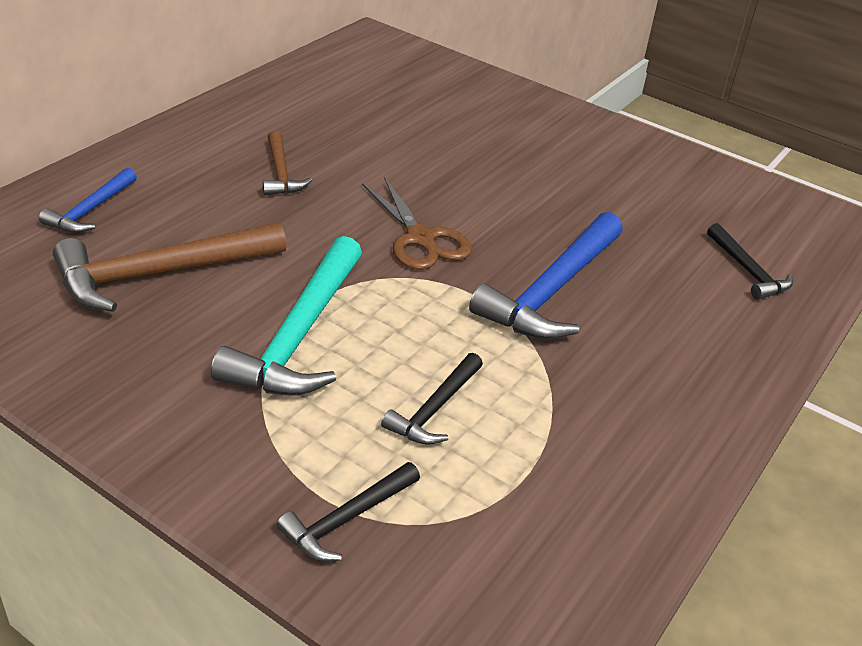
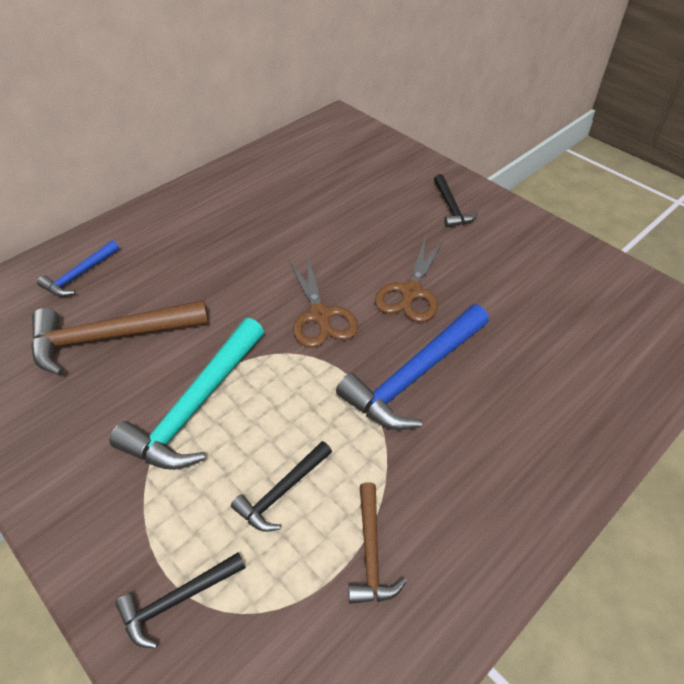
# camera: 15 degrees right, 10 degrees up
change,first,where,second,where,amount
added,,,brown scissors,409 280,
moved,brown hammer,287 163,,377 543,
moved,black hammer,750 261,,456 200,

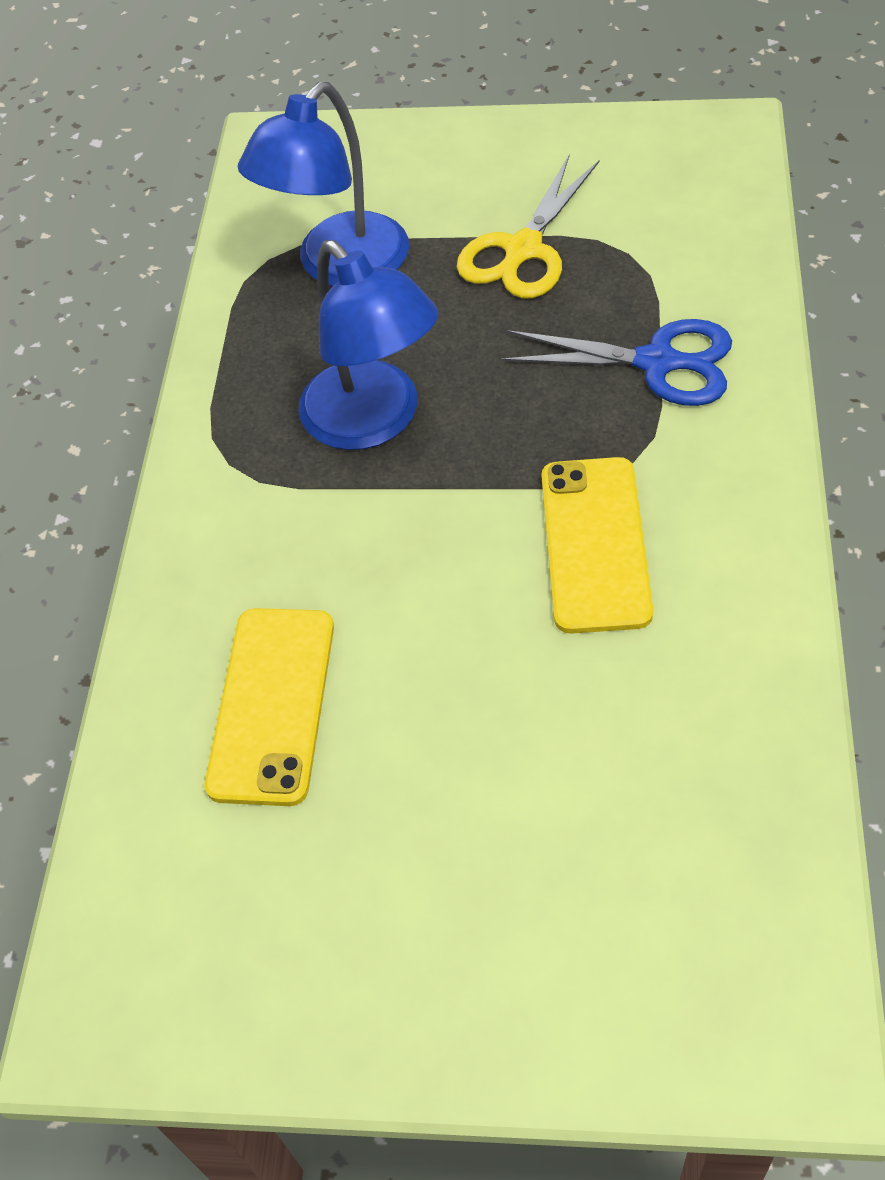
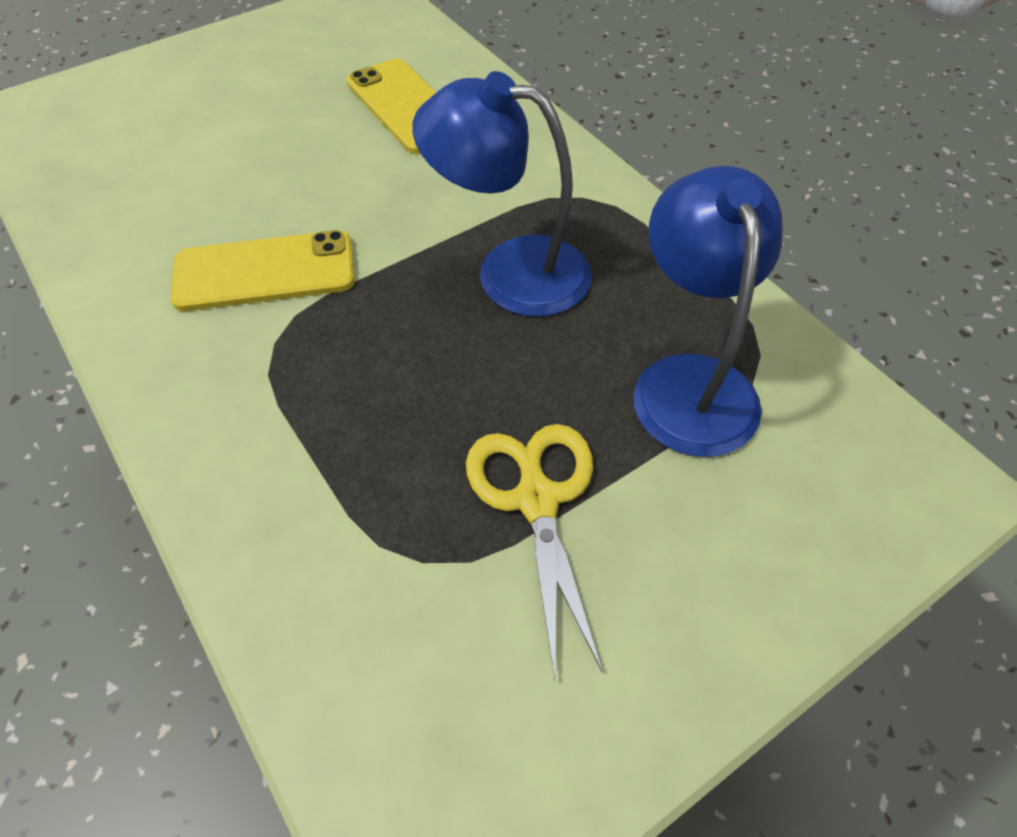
# camera: 135 degrees right, 0 degrees up
change,first,where,second,where,amount
removed,blue scissors,616 362,,,
turned,yellow phone,597 545,,262 270,60 degrees counterclockwise

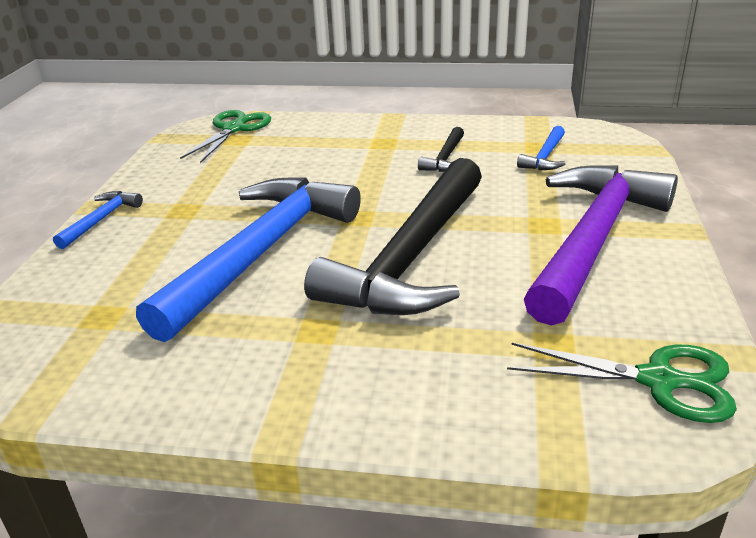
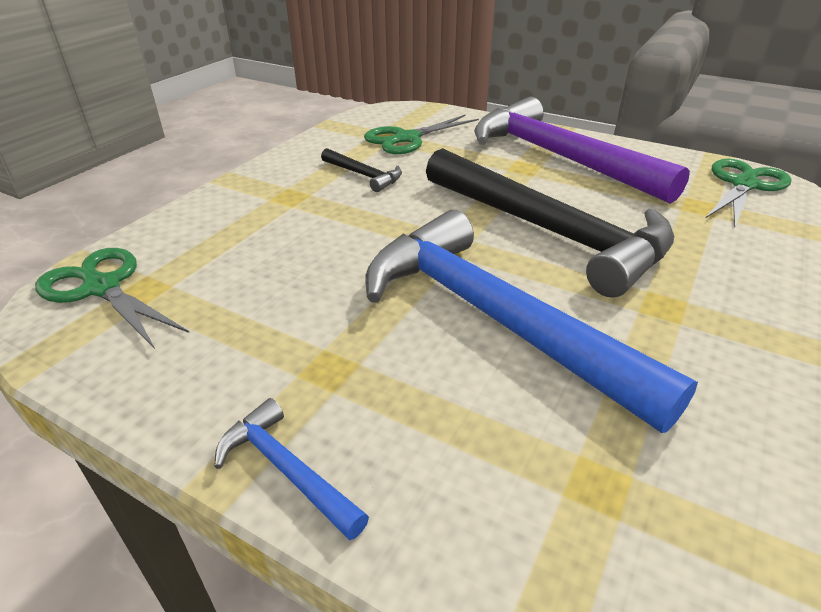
# camera: 70 degrees left, 5 degrees up
change,first,where,second,where,amount
replaced,blue hammer,541 148,green scissors,421 134,

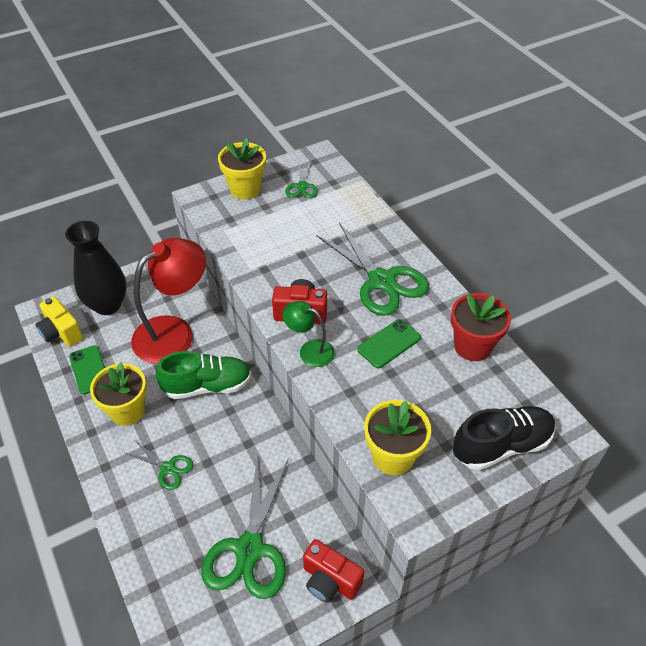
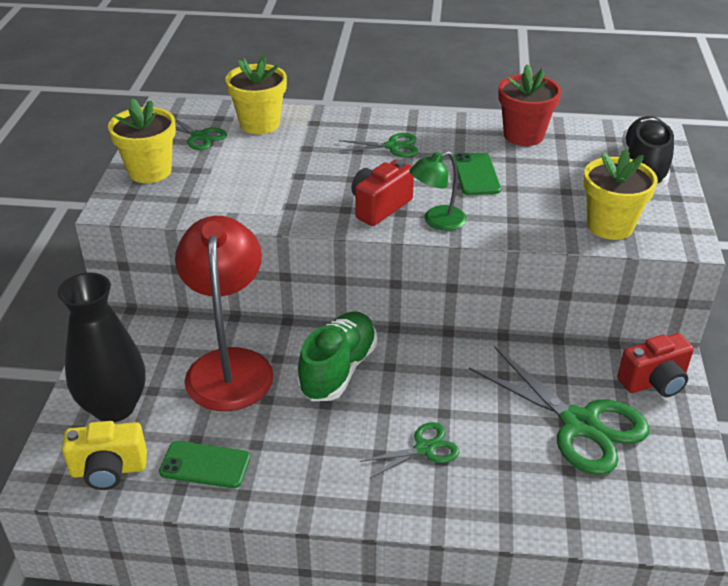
# camera: 55 degrees left, 10 degrees down
change,first,where,second,where,amount
moved,yellow flower pot,118 394,,256 94,
resized,green scissors,372 269,,378 145,x0.51

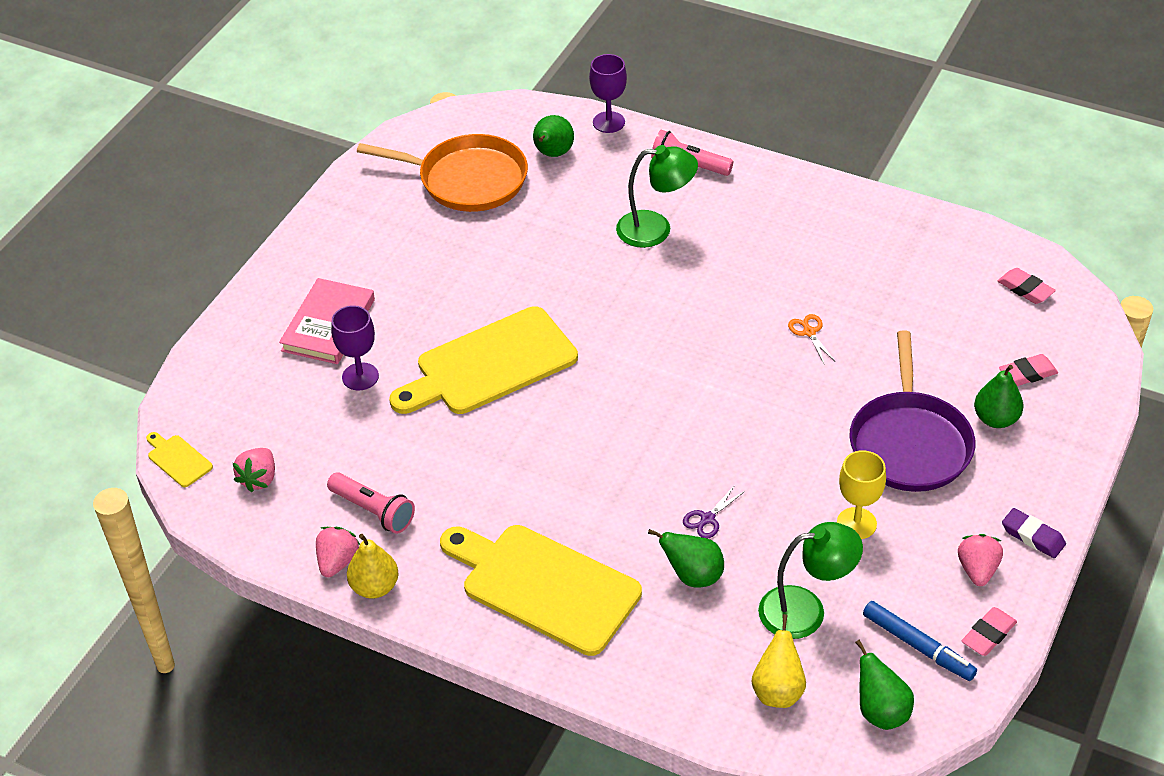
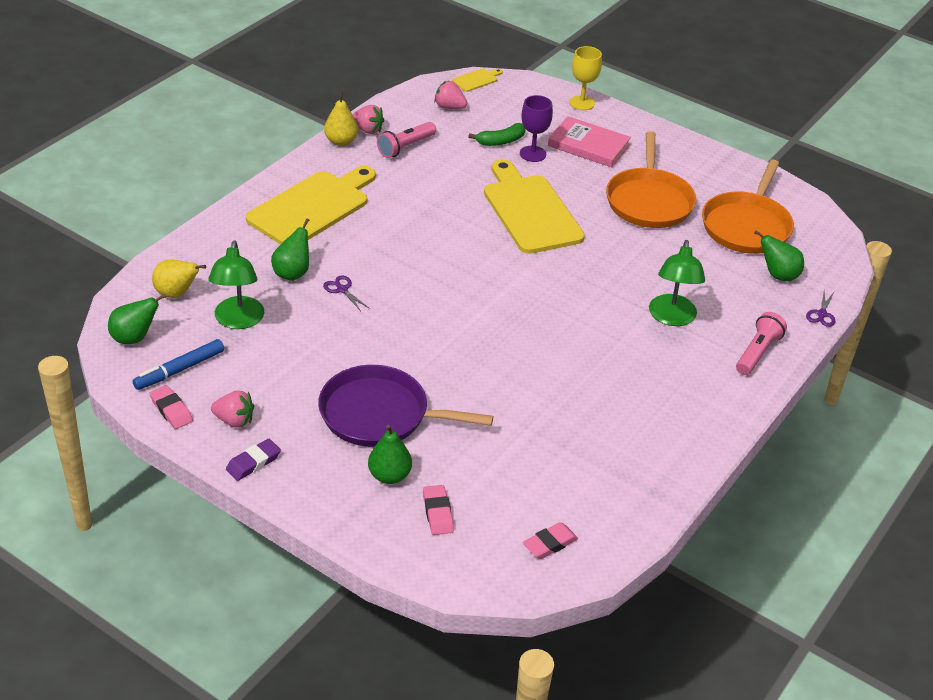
# camera: 95 degrees right, 5 degrees down
change,first,where,second,where,amount
removed,orange scissors,811 339,,,
added,,,green banana,497 134,
added,,,orange pan,651 179,
moved,yellow goblet,861 494,,585 78,
replaced,purple goblet,608 93,purple scissors,820 309,

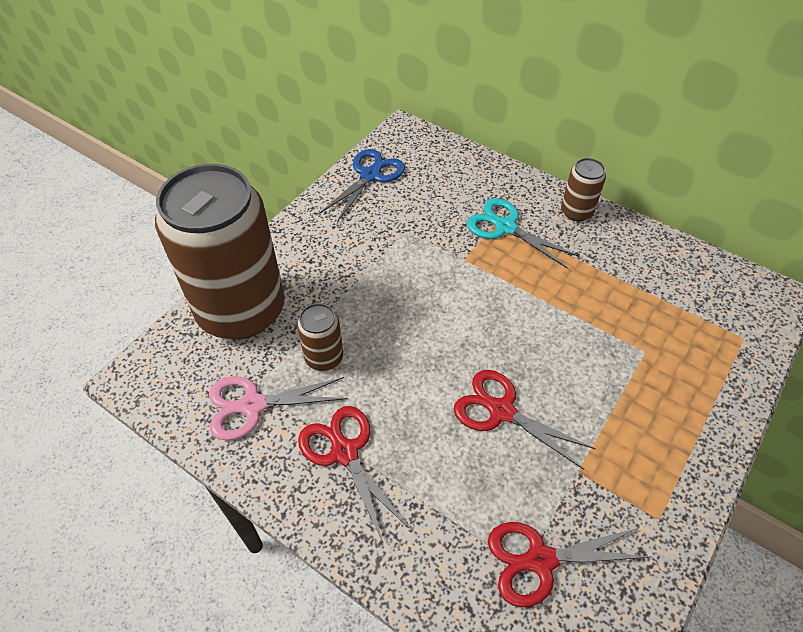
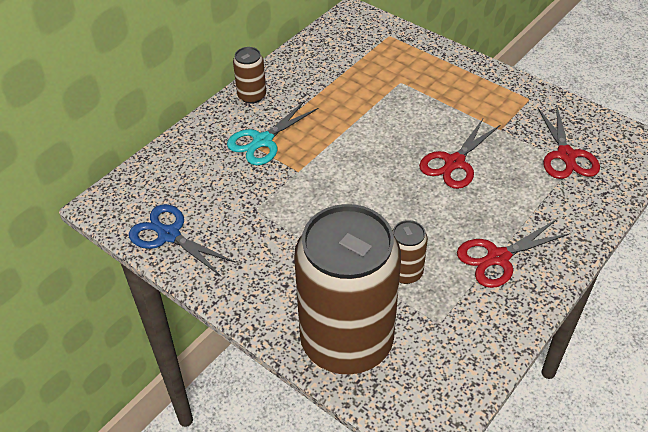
# camera: 85 degrees left, 5 degrees down
change,first,where,second,where,amount
removed,pink scissors,278 408,,,

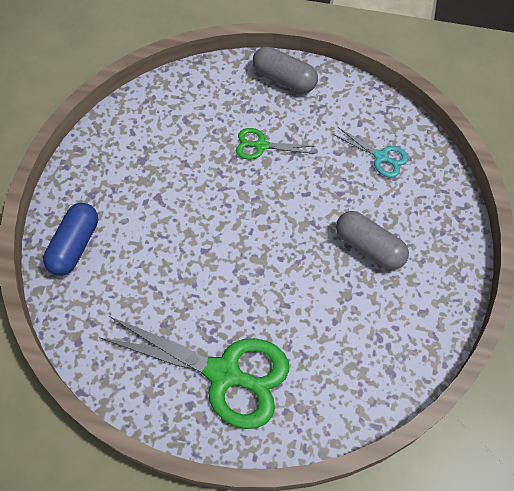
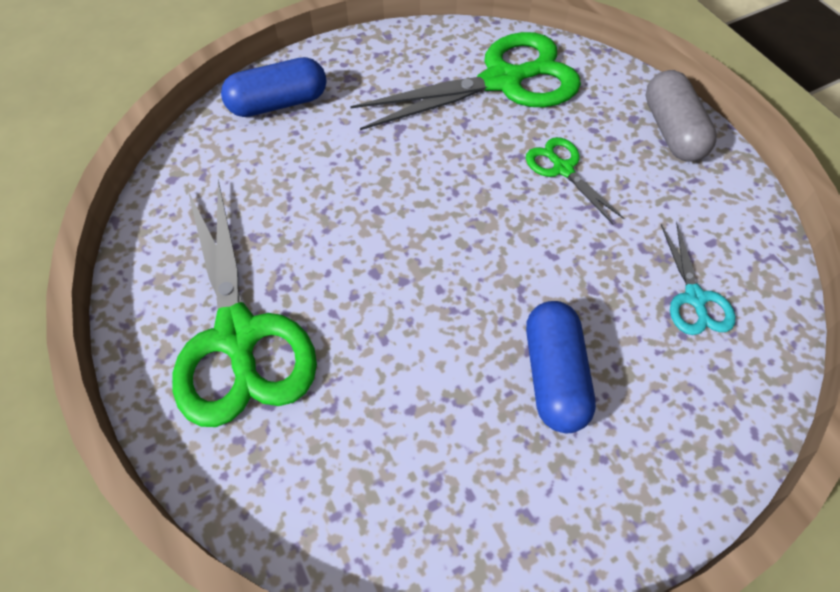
# camera: 50 degrees right, 5 degrees down
change,first,where,second,where,amount
added,,,green scissors,465 81,
recoloured,grey capsule,372 240,blue capsule,561 367,

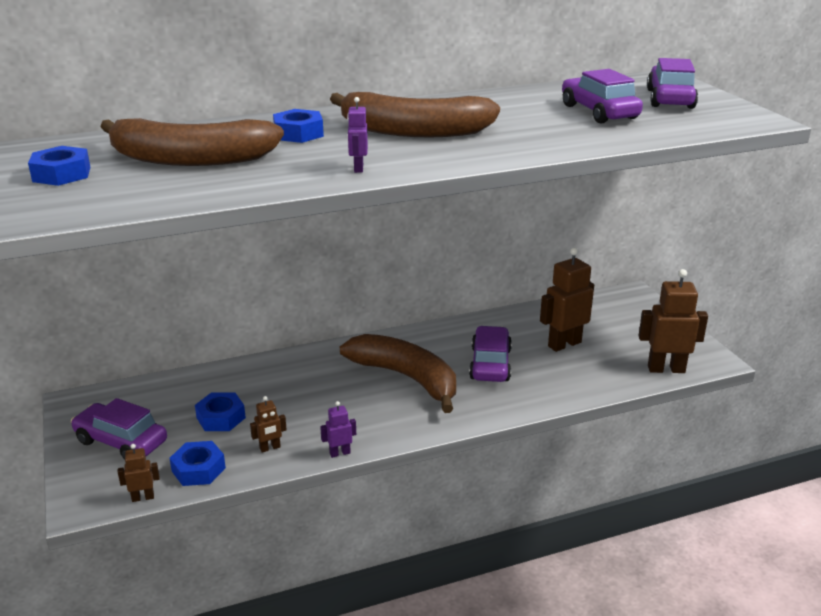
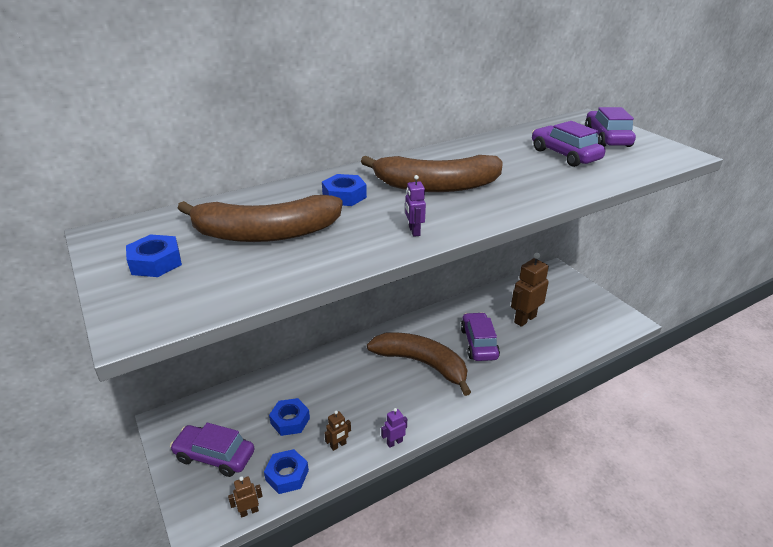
# camera: 10 degrees left, 5 degrees up
change,first,where,second,where,amount
removed,brown robot,673 321,,,

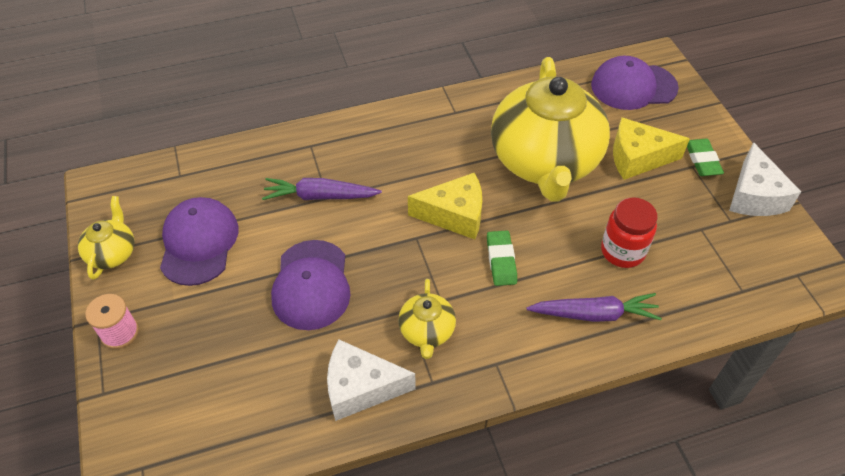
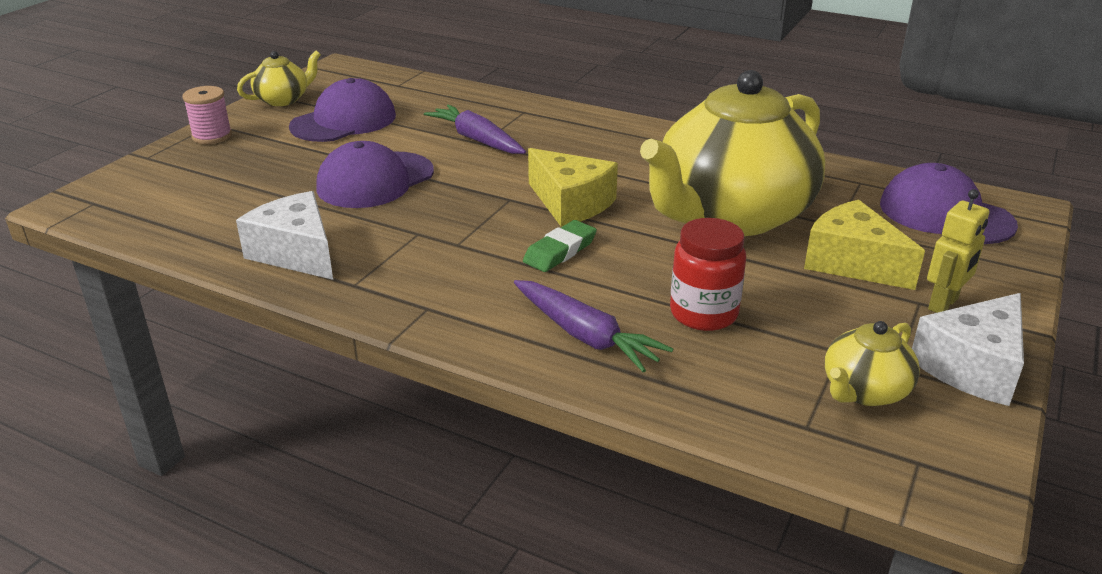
# camera: 45 degrees right, 20 degrees down
change,first,where,second,where,amount
moved,yellow teapot,427 319,,872 363,
replaced,green eraser,705 157,yellow robot,958 251,

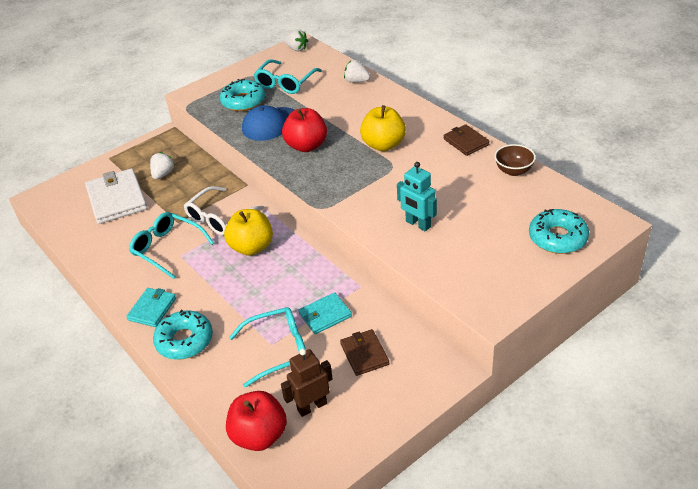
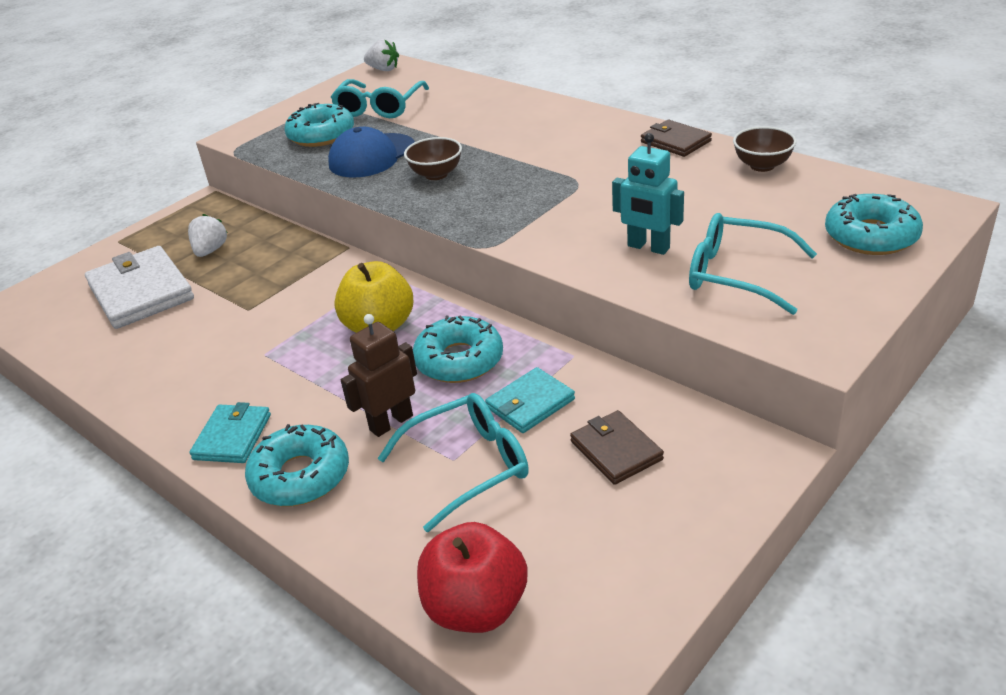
# camera: 10 degrees left, 5 degrees down
change,first,where,second,where,amount
removed,white glasses,224 210,,,
removed,white strawberry,357 71,,,
removed,yellow apple,383 128,,,
added,,,turquoise donut,458 349,
moved,turquoise glasses,171 245,,753 264,
moved,brown robot,307 383,,379 375,
replaced,red apple,304 130,brown bowl,433 158,

